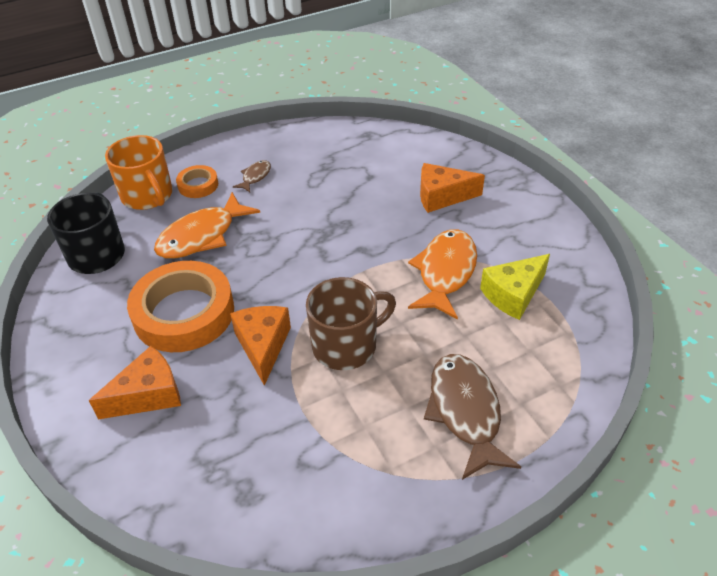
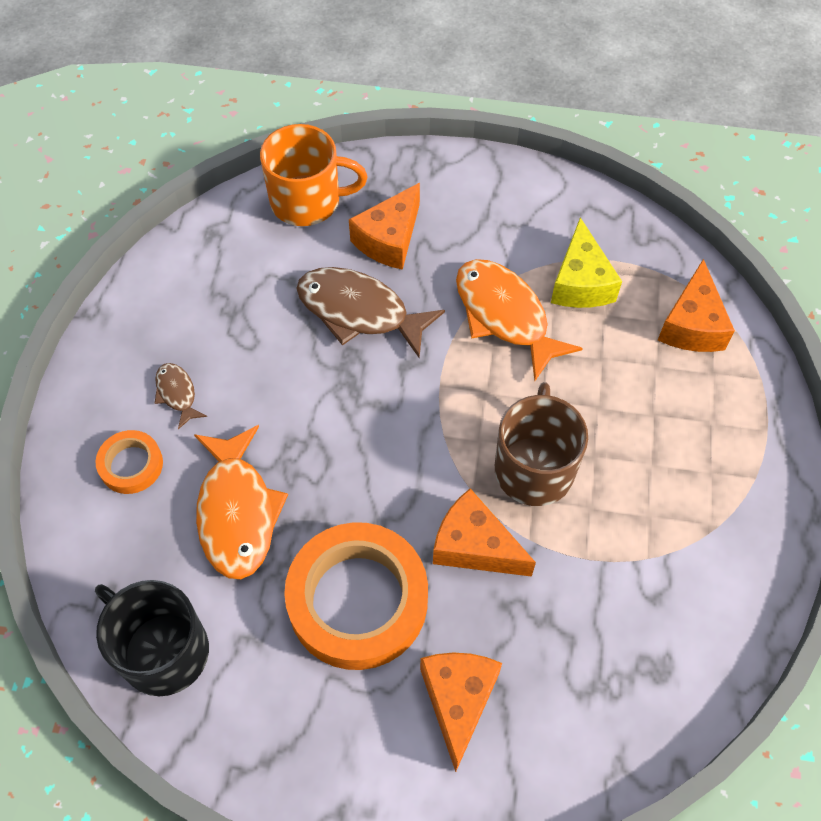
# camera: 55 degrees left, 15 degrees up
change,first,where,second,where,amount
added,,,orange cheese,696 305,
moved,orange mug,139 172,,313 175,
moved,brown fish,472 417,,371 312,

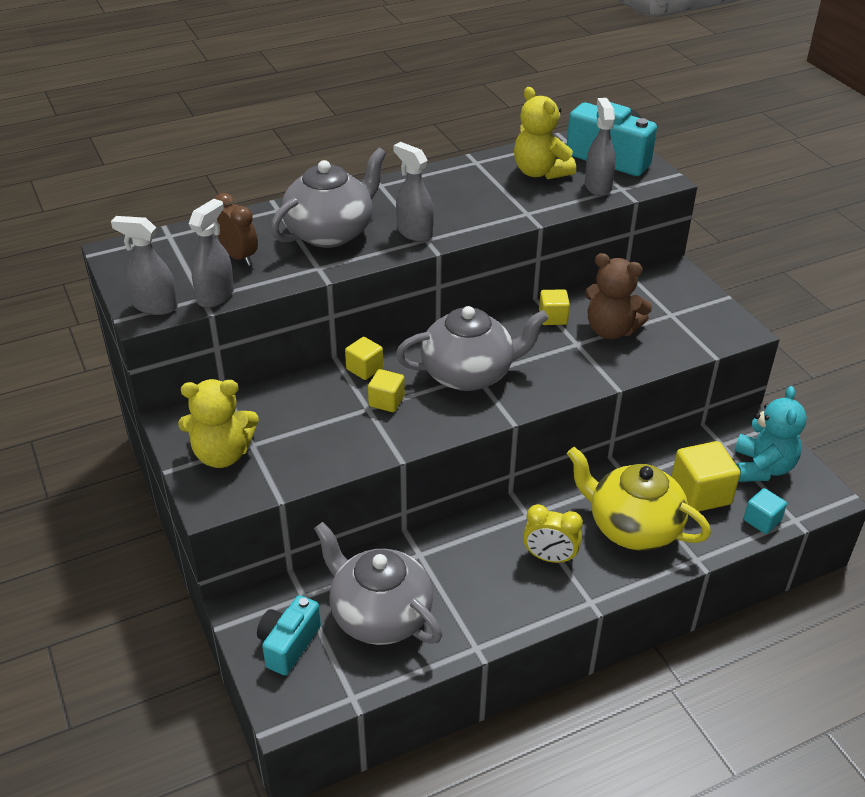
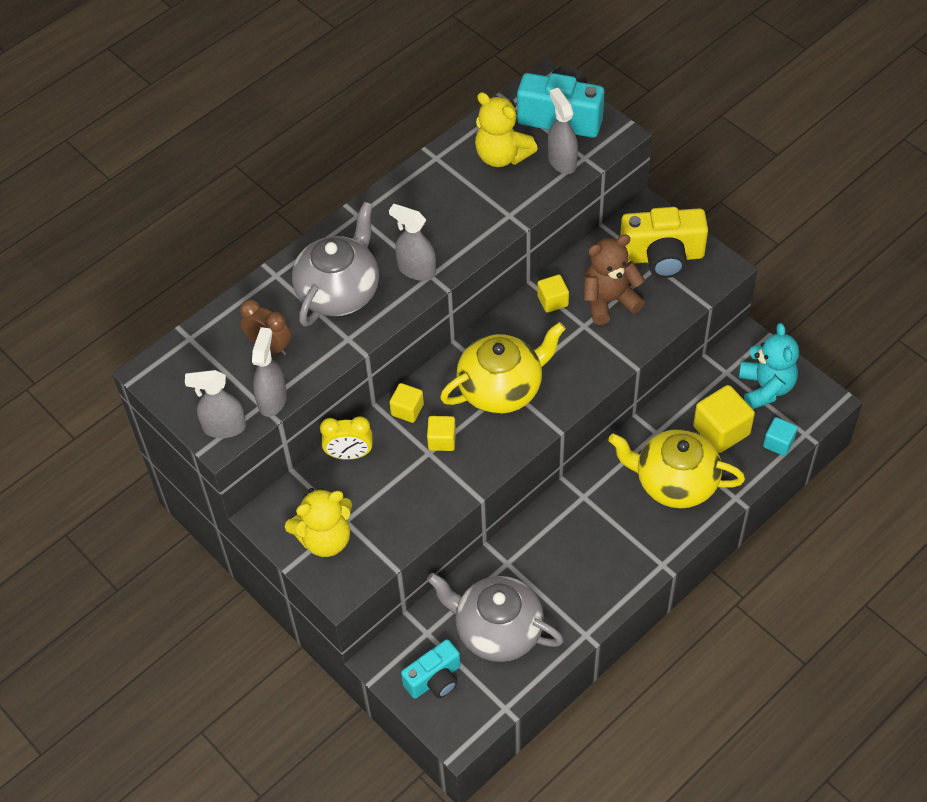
# camera: 15 degrees left, 15 degrees up
change,first,where,second,where,amount
added,,,yellow camera,664 242,
moved,yellow clock,553 533,,346 438,
recoloured,grey teapot,472 348,yellow teapot,503 368,
turned,turquoise camera,289 635,,431 669,135 degrees counterclockwise
turned,brown teddy bear,618 296,,614 279,150 degrees clockwise

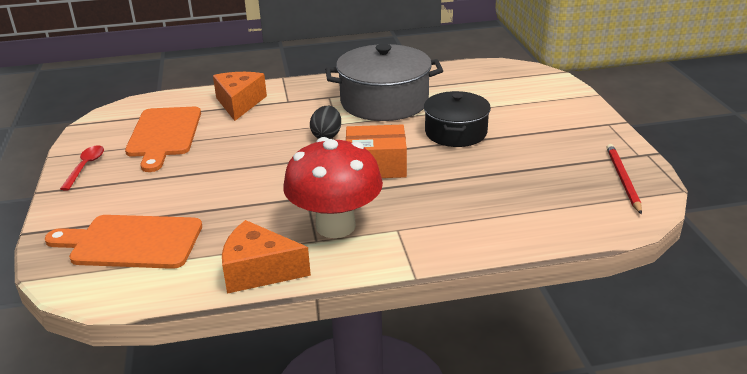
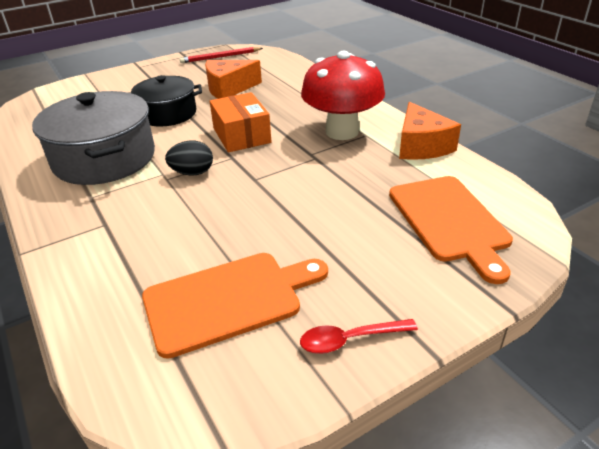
# camera: 110 degrees left, 5 degrees up
change,first,where,second,where,amount
moved,orange cheese,240 96,,233 79,

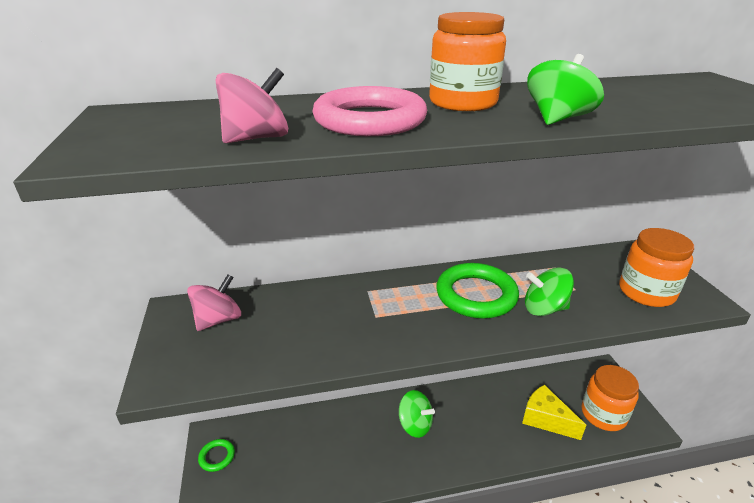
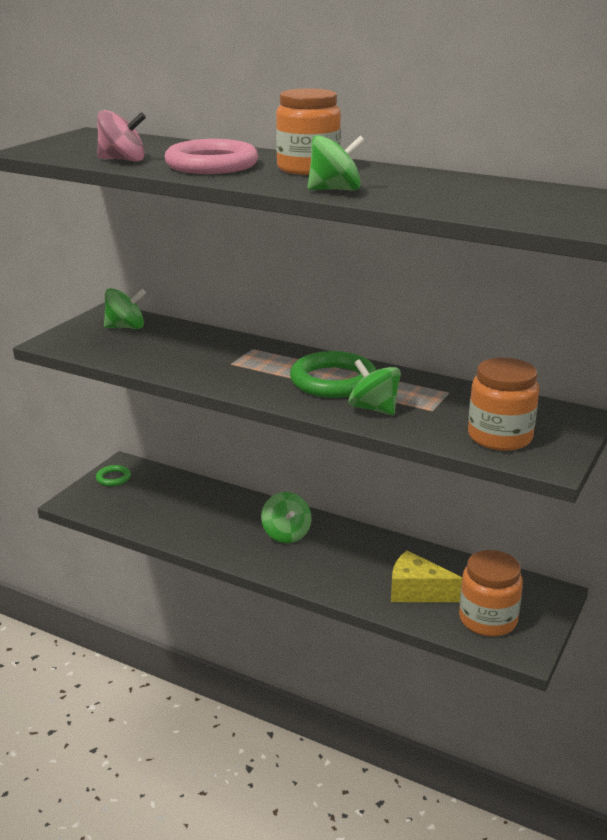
# camera: 40 degrees right, 5 degrees down
change,first,where,second,where,amount
recoloured,pink spinning top,214 302,green spinning top,125 308,
turned,yellow cheese,554 412,,426 576,60 degrees counterclockwise

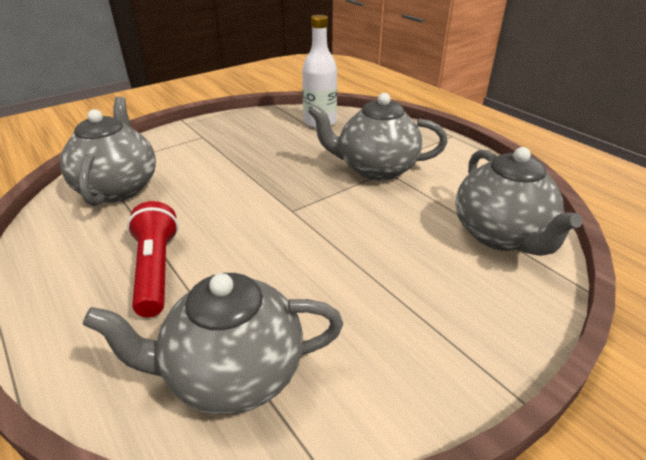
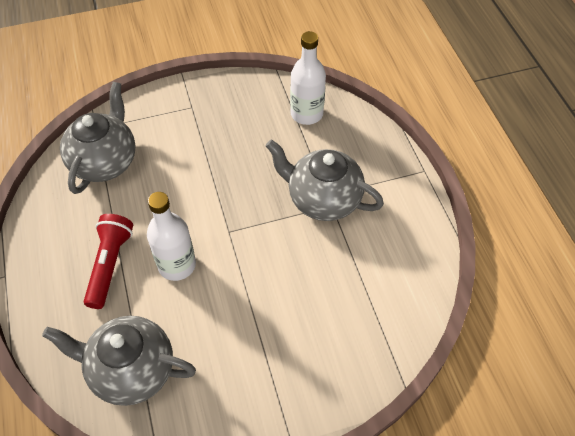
# camera: 20 degrees right, 20 degrees up
change,first,where,second,where,amount
removed,grey teapot,519 201,,,
added,,,white bottle,171 236,

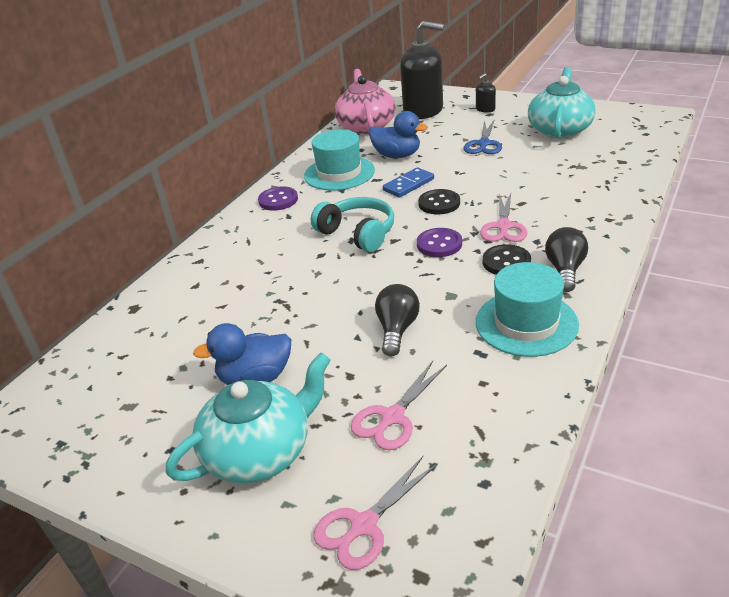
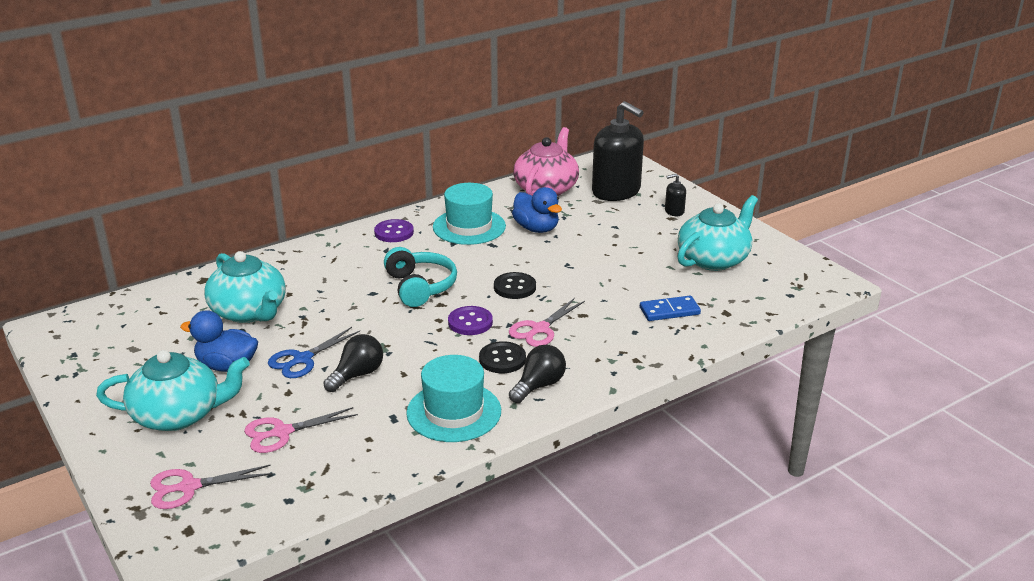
# camera: 25 degrees right, 5 degrees down
change,first,where,second,where,amount
added,,,turquoise teapot,245 287,
moved,blue domino,408 182,,670 308,
moved,blue scissors,483 137,,314 352,

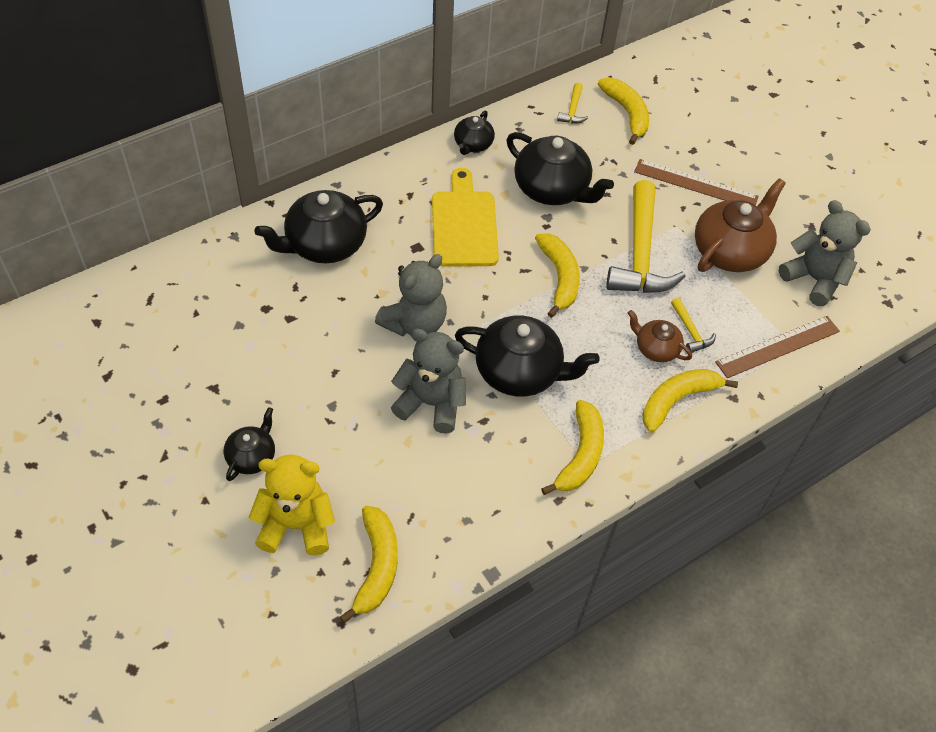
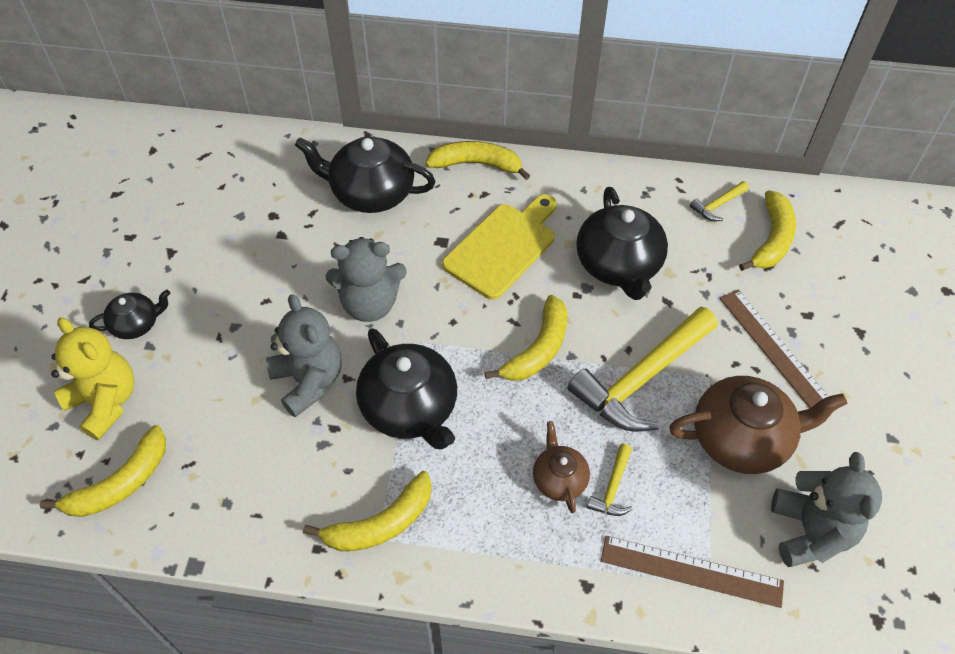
# camera: 45 degrees right, 0 degrees up
change,first,where,second,where,amount
removed,black teapot,474 133,,,
moved,yellow banana,690 400,,477 160,

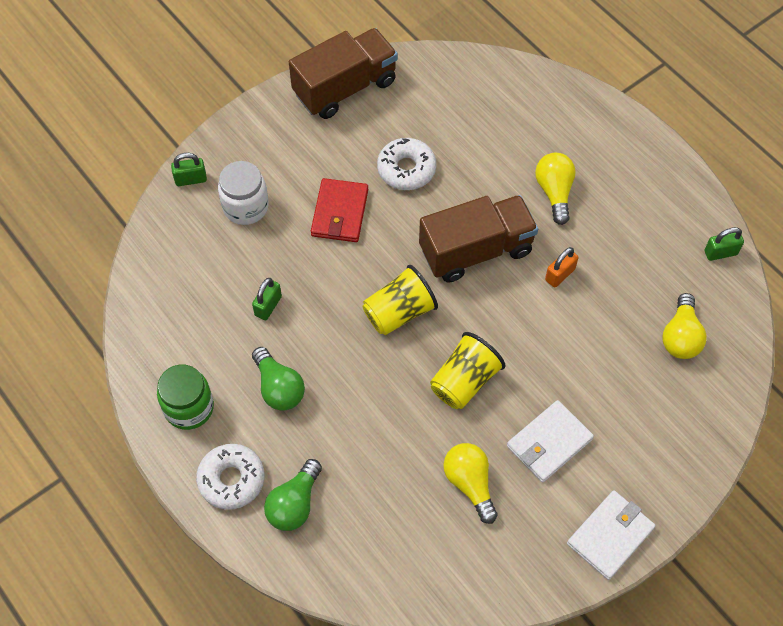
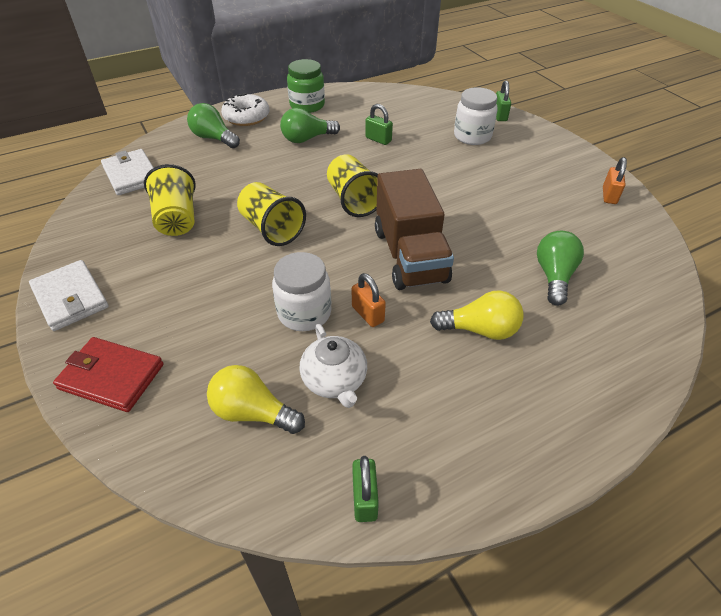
# camera: 100 degrees right, 15 degrees down
change,first,where,second,where,amount
removed,white donut,406 164,,,
added,,,white jar,301 291,
added,,,white teapot,333 366,
added,,,green light bulb,560 268,
moved,red wallet,339 210,,108 374,
moved,white wallet,550 441,,127 172,
replaced,brown truck,343 73,orange padlock,615 180,
replaced,yellow light bulb,470 483,yellow cup,170 200,

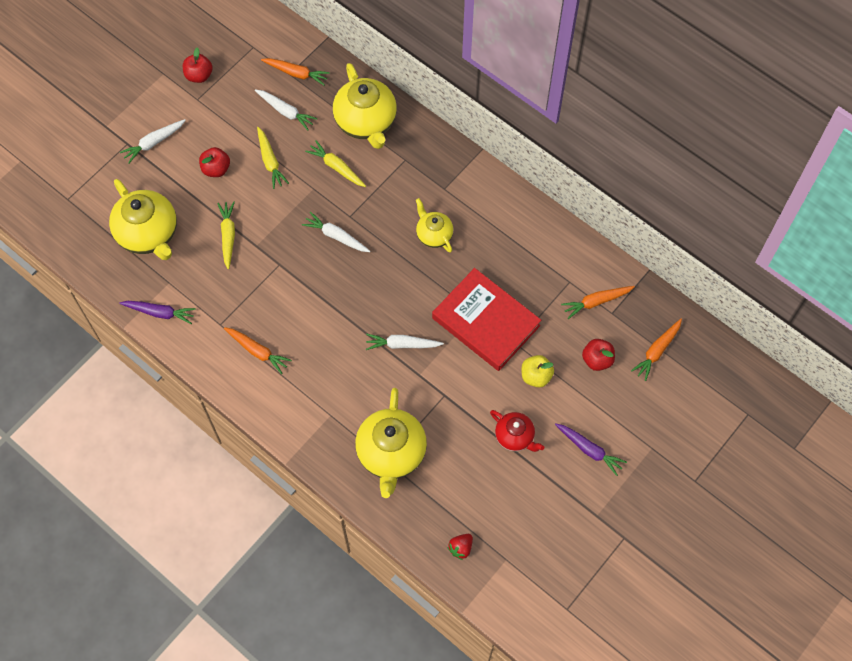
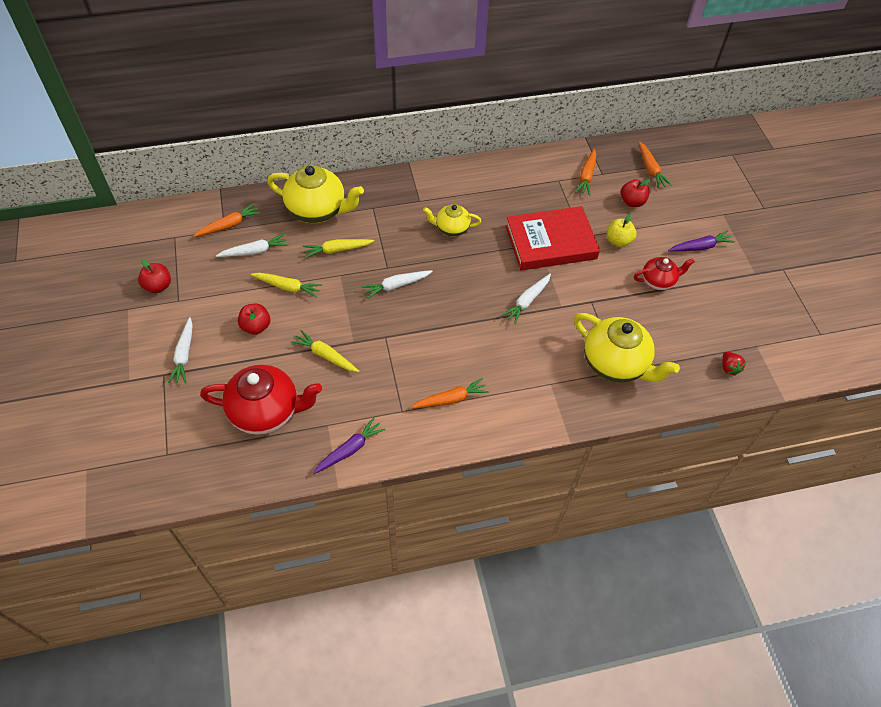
# camera: 55 degrees left, 10 degrees down
change,first,where,second,where,amount
recoloured,yellow teapot,143 219,red teapot,261 400,

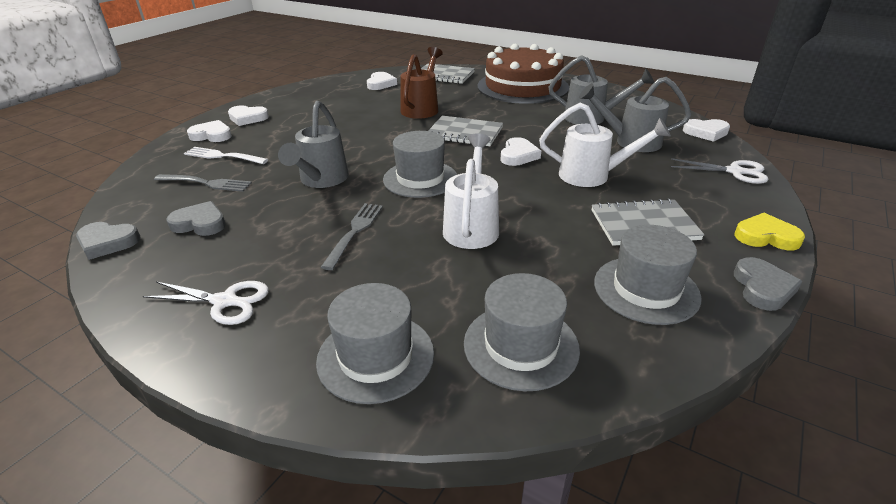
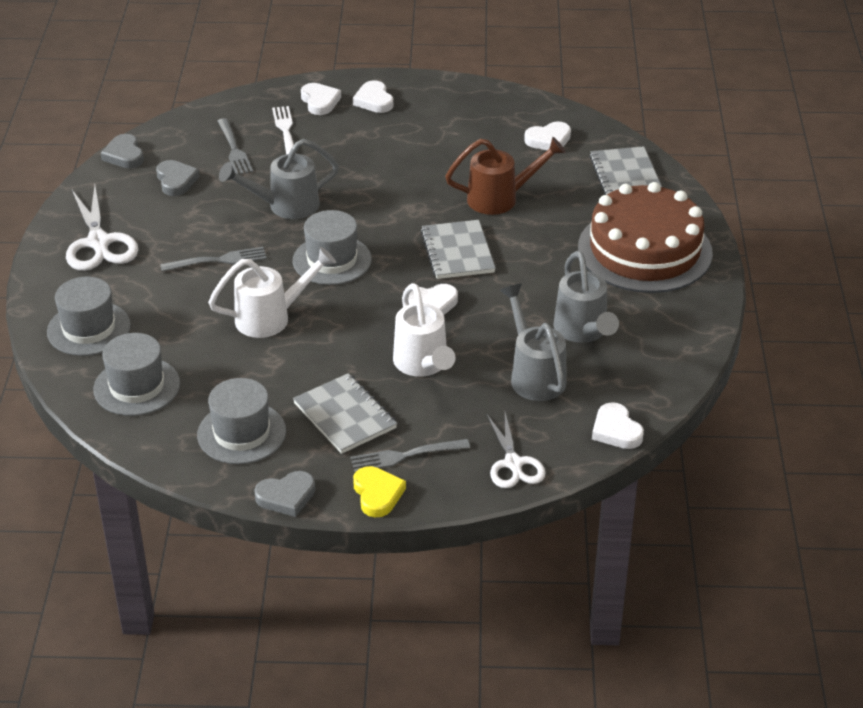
# camera: 60 degrees right, 5 degrees up
change,first,where,second,where,amount
added,,,grey fork,410 455,
resized,white scissors,206 303,,102 228,x1.50

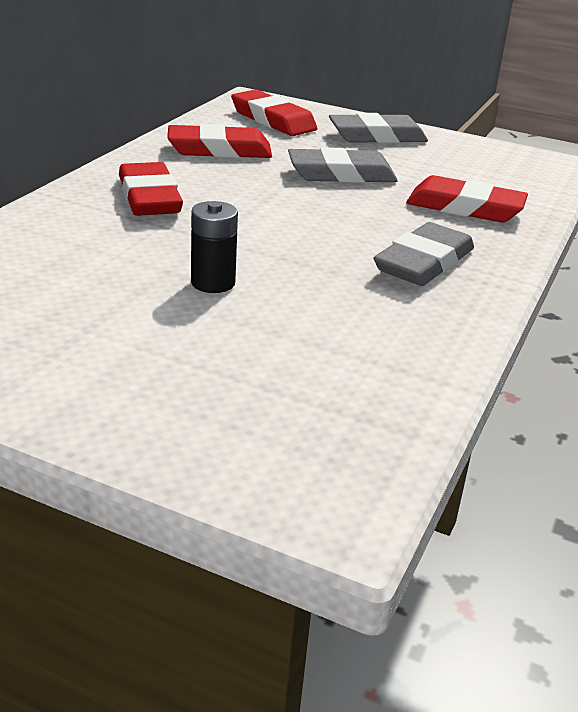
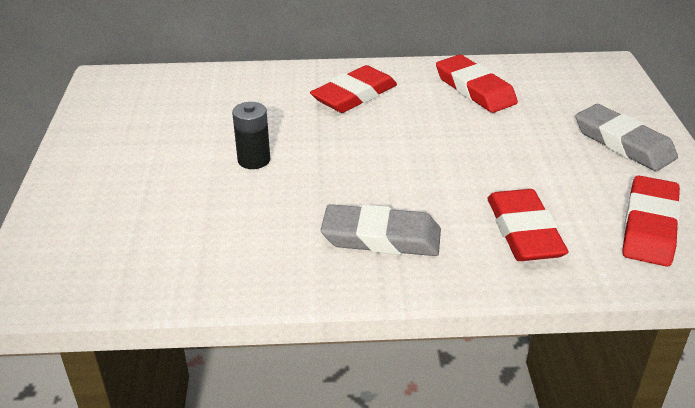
# camera: 65 degrees right, 5 degrees up
change,first,where,second,where,amount
removed,grey eraser,343 165,,,
moved,red eraser,274 112,,652 221,

